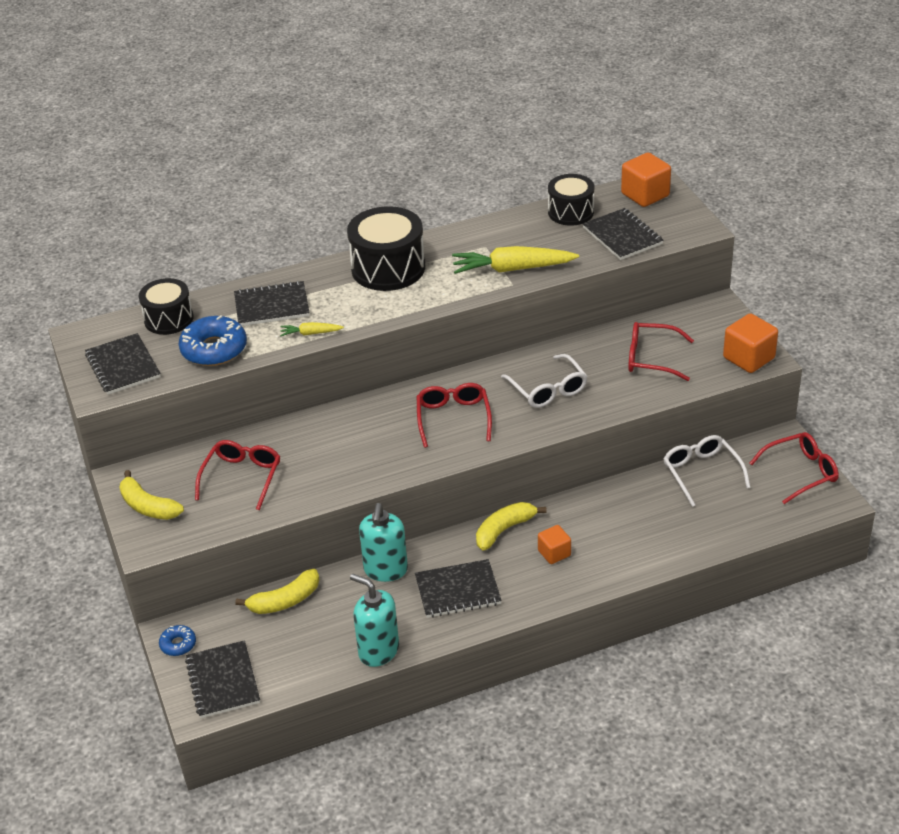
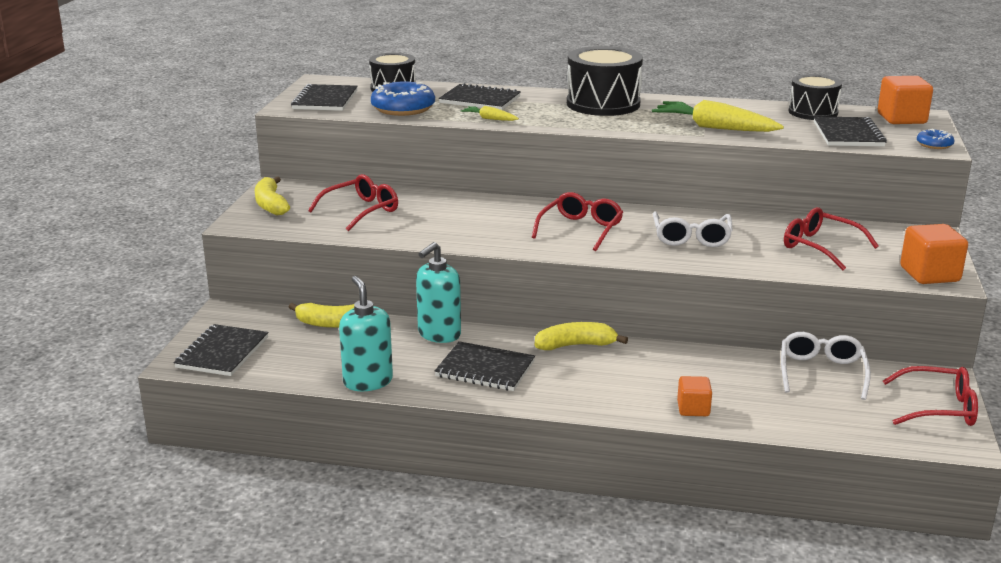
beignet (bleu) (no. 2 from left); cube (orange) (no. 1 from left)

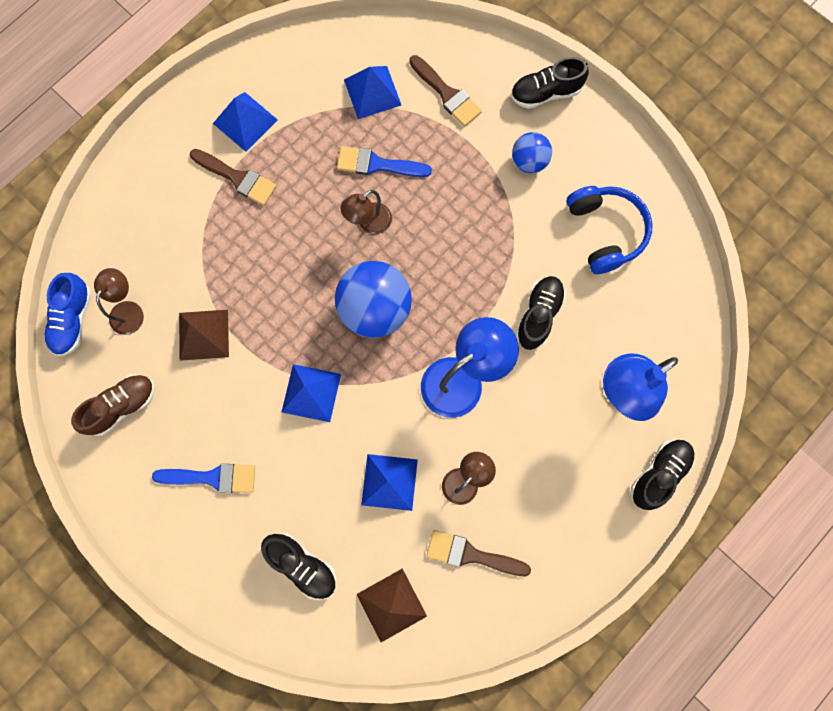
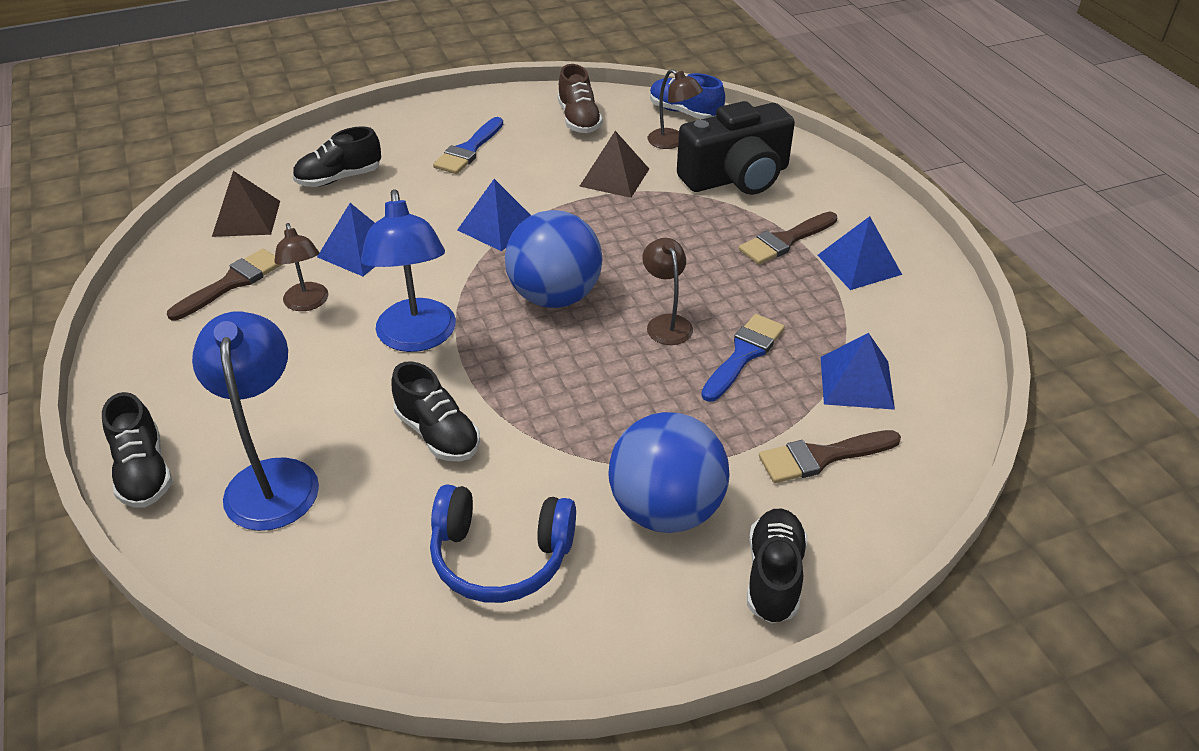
appareil photo (noir); balle (bleu) (no. 2 from left)

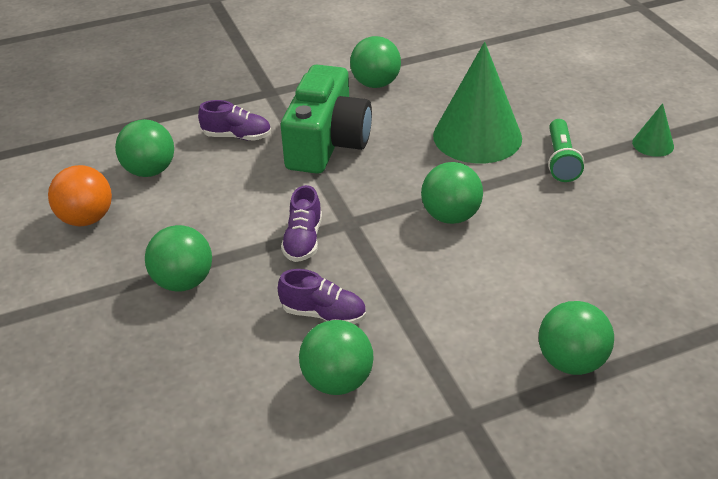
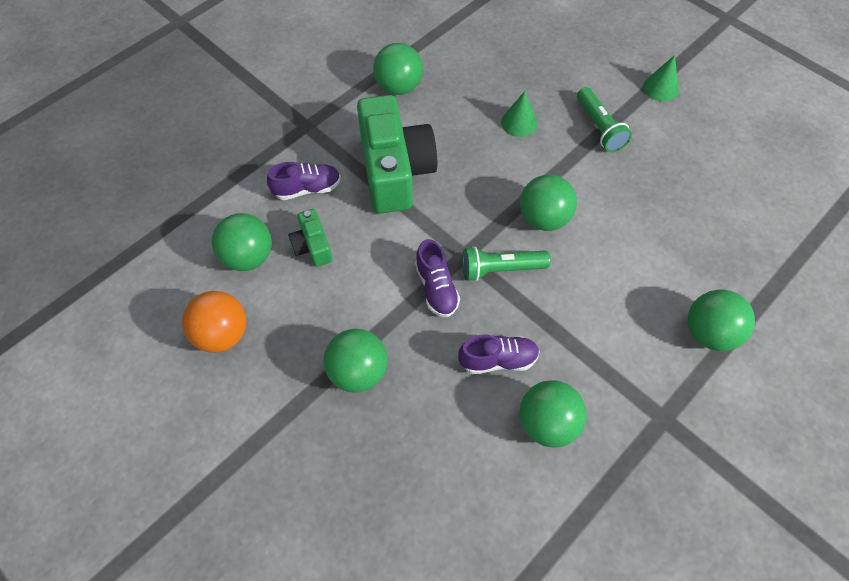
appareil photo (vert) (no. 1 from left); lampe de poche (vert) (no. 1 from left); cône (vert) (no. 1 from left)

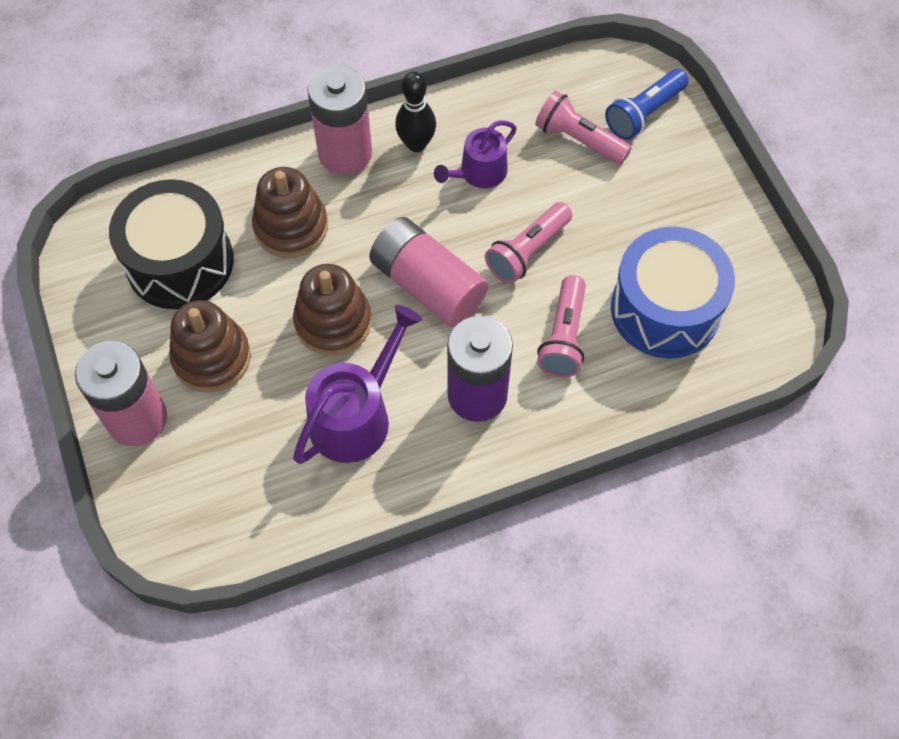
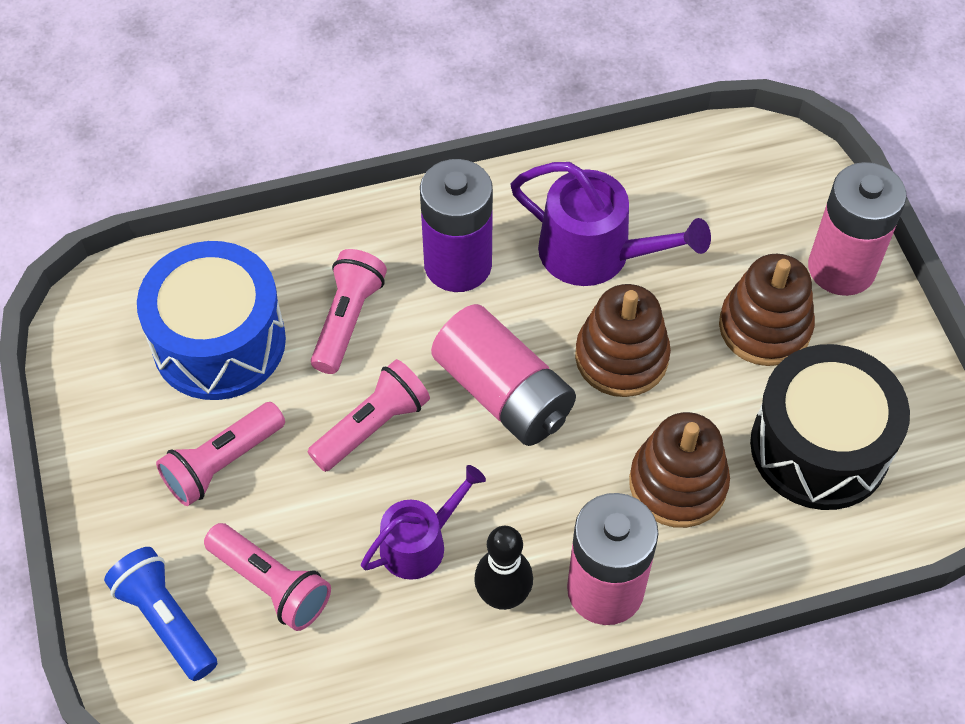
lampe de poche (rose) (no. 1 from left); arrosoir (violet) (no. 2 from left); lampe de poche (bleu)

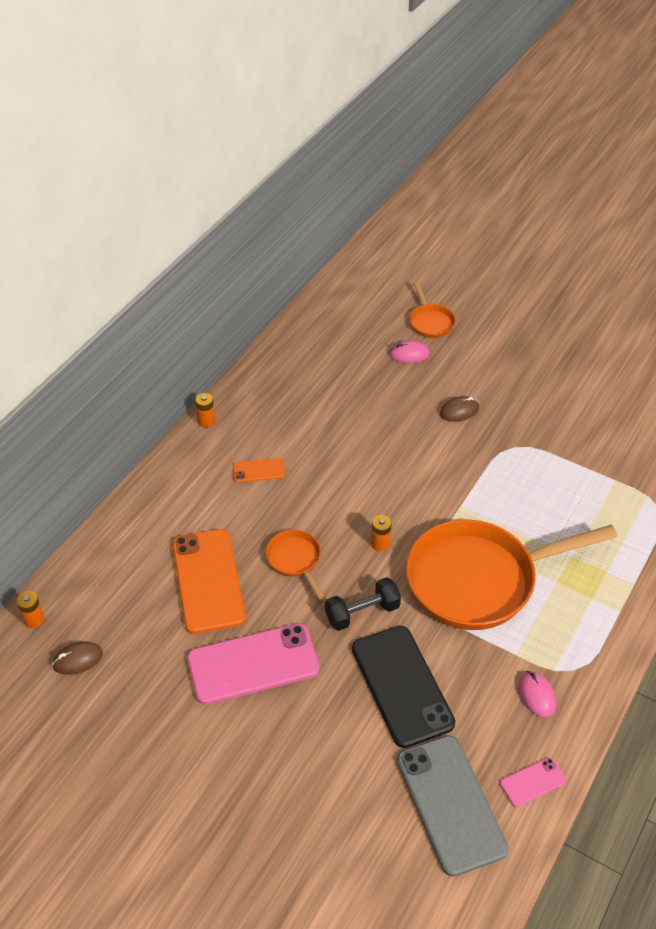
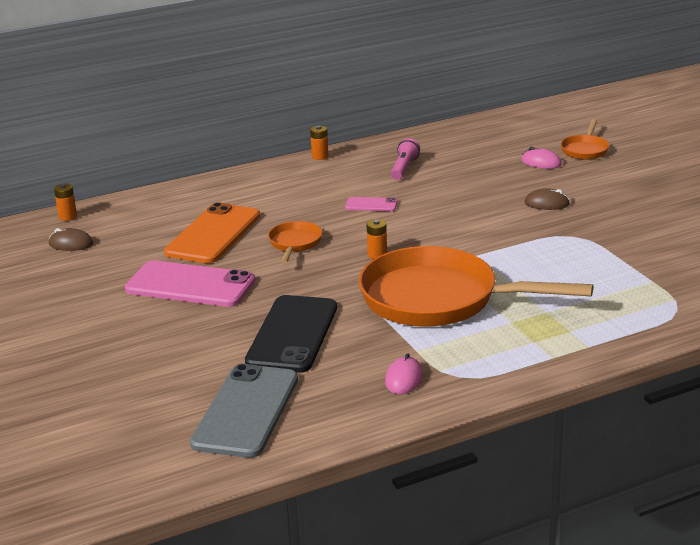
téléphone (orange) (no. 2 from left in the first image); haltère (noir); lampe de poche (rose); téléphone (rose) (no. 2 from left)

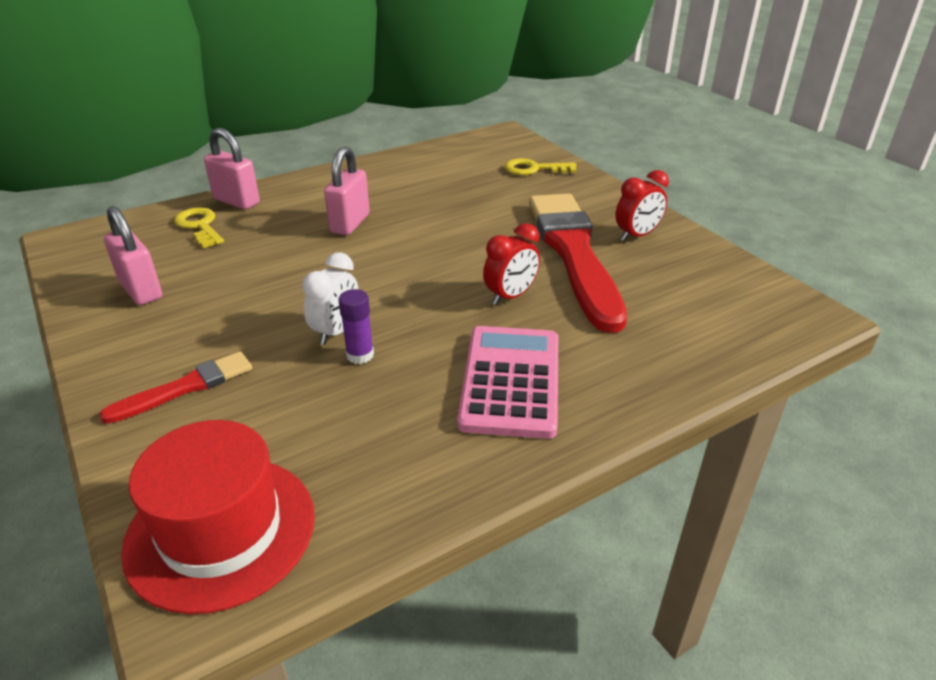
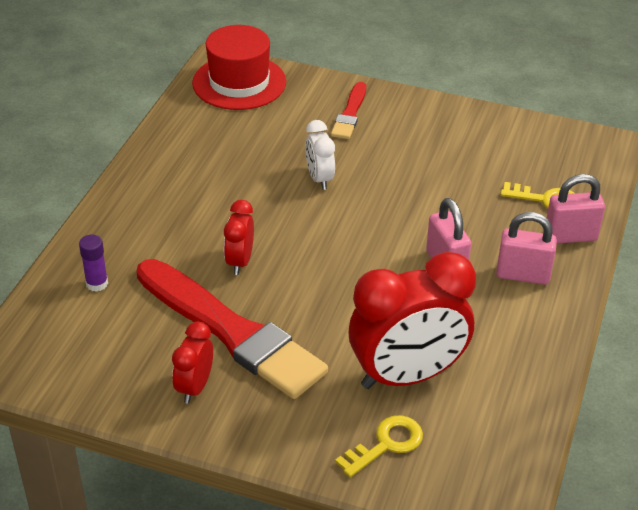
calculatrice (rose); réveil (rouge) (no. 3 from left); cadenas (rose) (no. 2 from left); bâton de colle (violet)

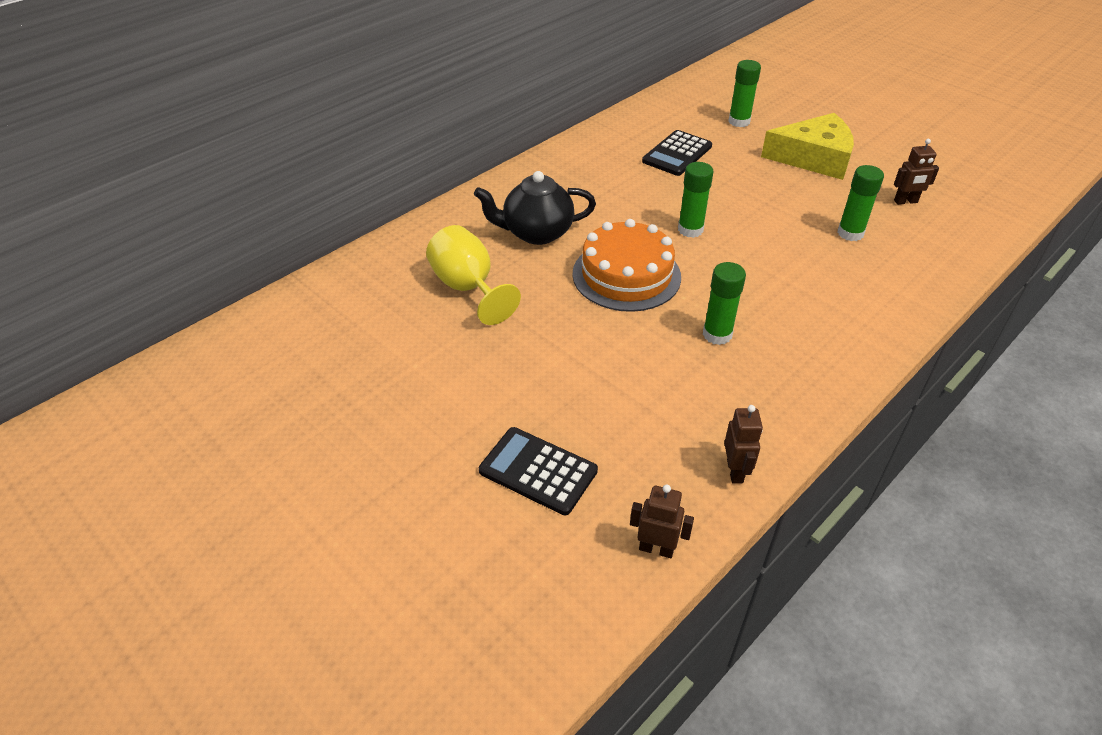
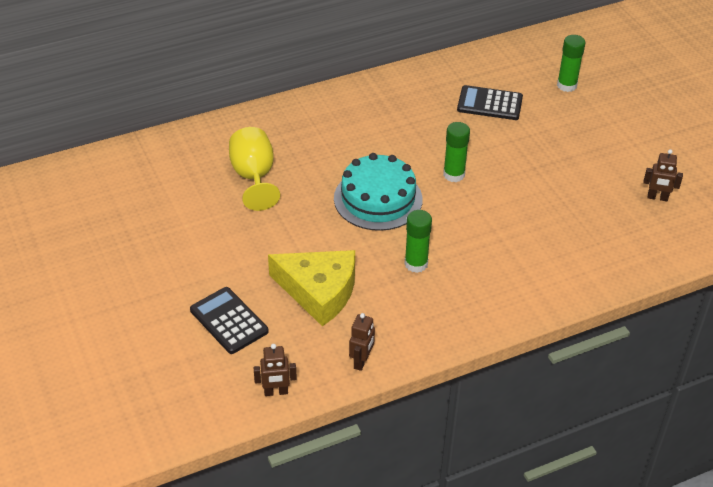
théière (noir); bâton de colle (vert) (no. 4 from left in the first image); fromage (jaune); gâteau (turquoise); robot (marron) (no. 1 from left); calculatrice (noir) (no. 2 from left)

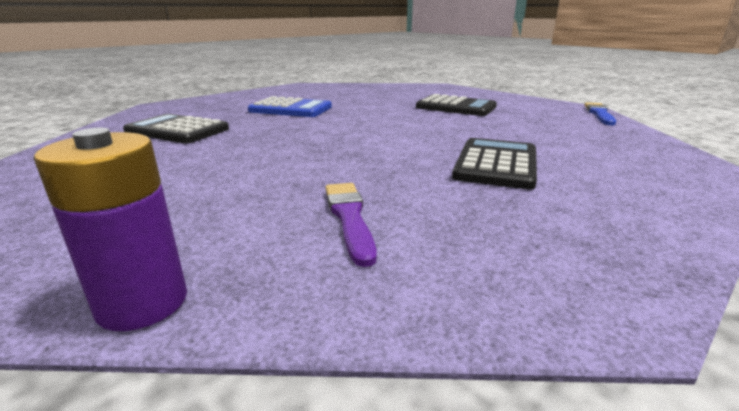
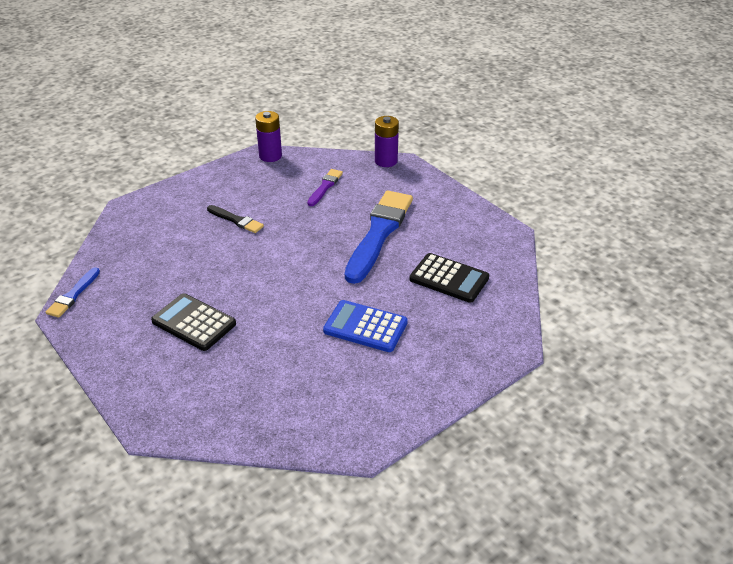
pile (violet) (no. 1 from left); pinceau (bleu) (no. 2 from left); pinceau (noir); pinceau (violet)

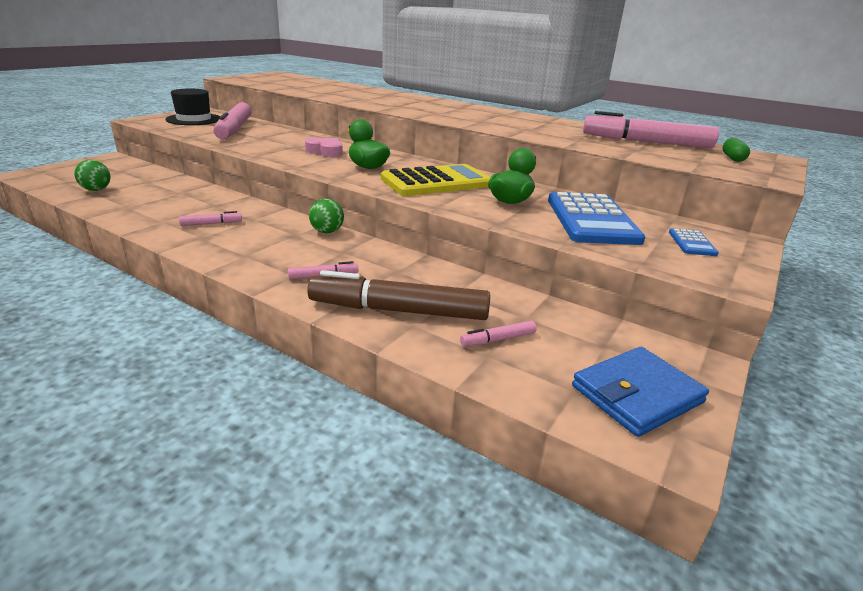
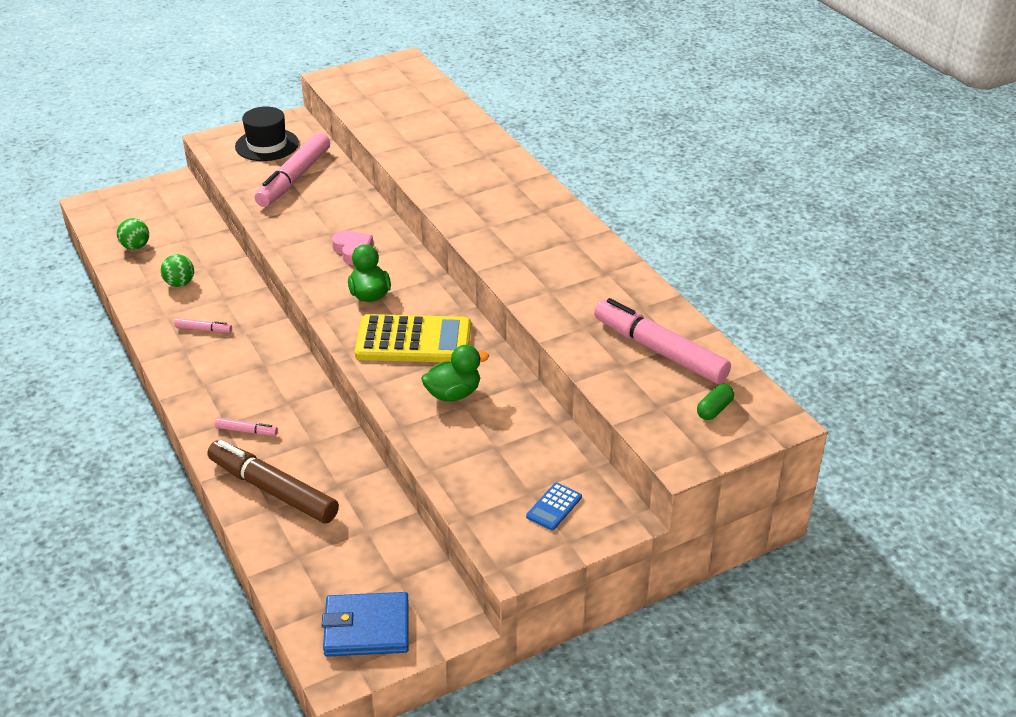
feutre (rose) (no. 4 from left in the first image); calculatrice (bleu) (no. 1 from left in the first image); balle (vert) (no. 2 from left)

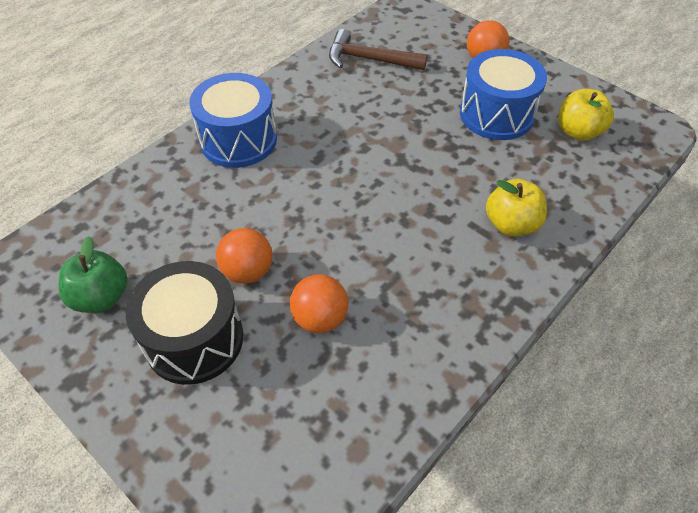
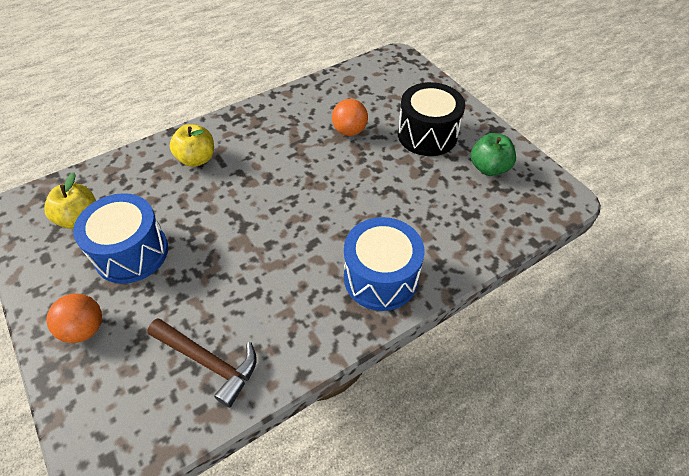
balle (orange) (no. 1 from left in the first image)

